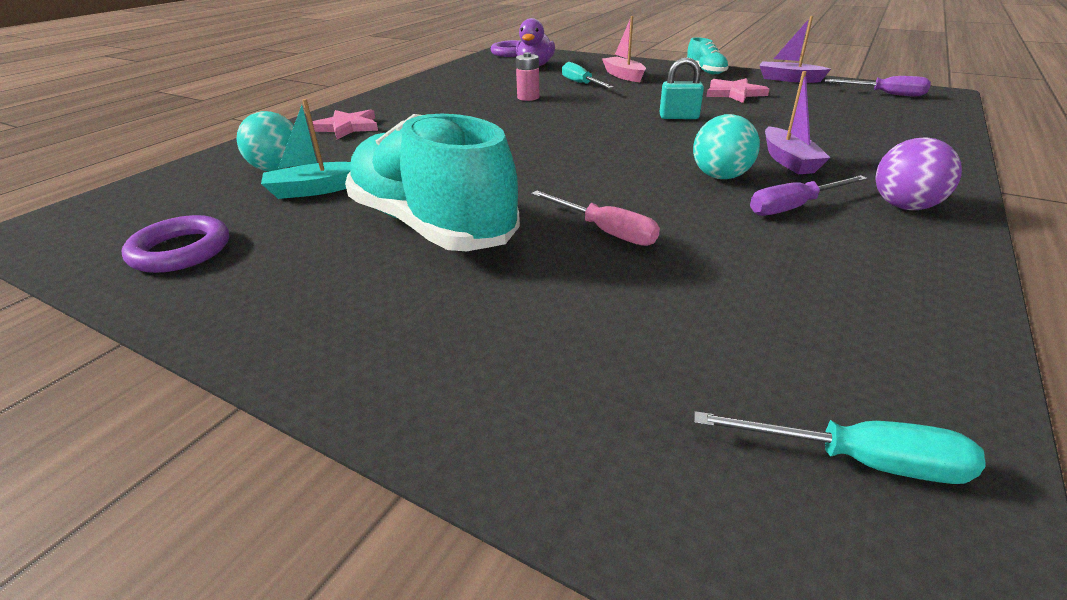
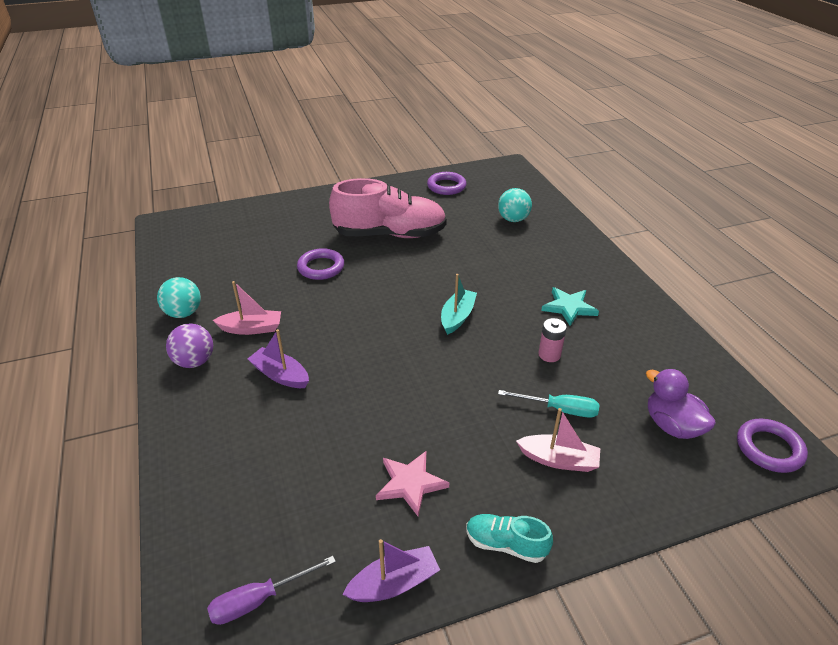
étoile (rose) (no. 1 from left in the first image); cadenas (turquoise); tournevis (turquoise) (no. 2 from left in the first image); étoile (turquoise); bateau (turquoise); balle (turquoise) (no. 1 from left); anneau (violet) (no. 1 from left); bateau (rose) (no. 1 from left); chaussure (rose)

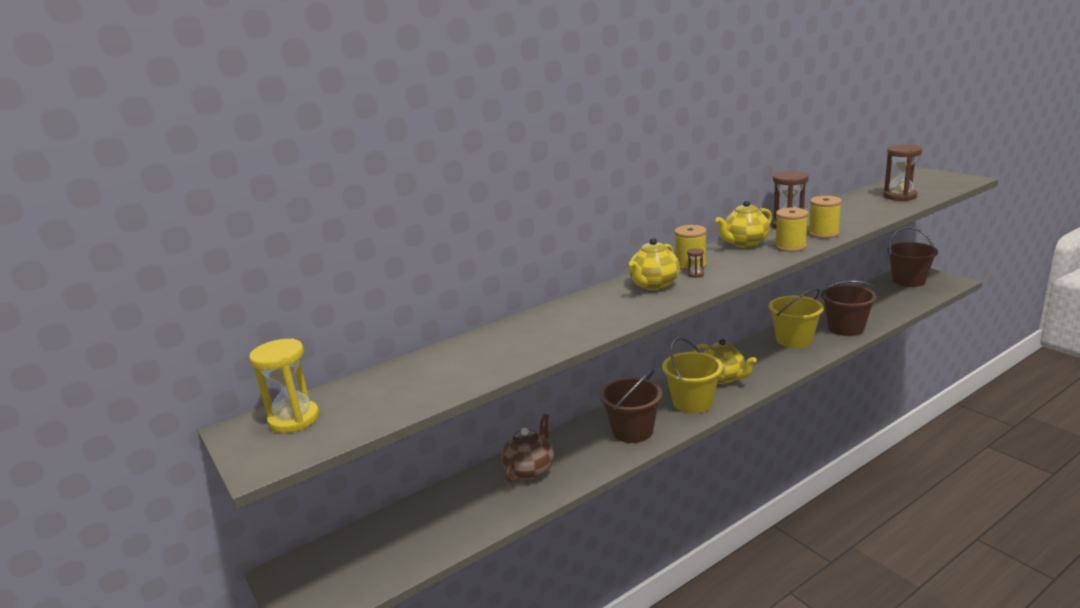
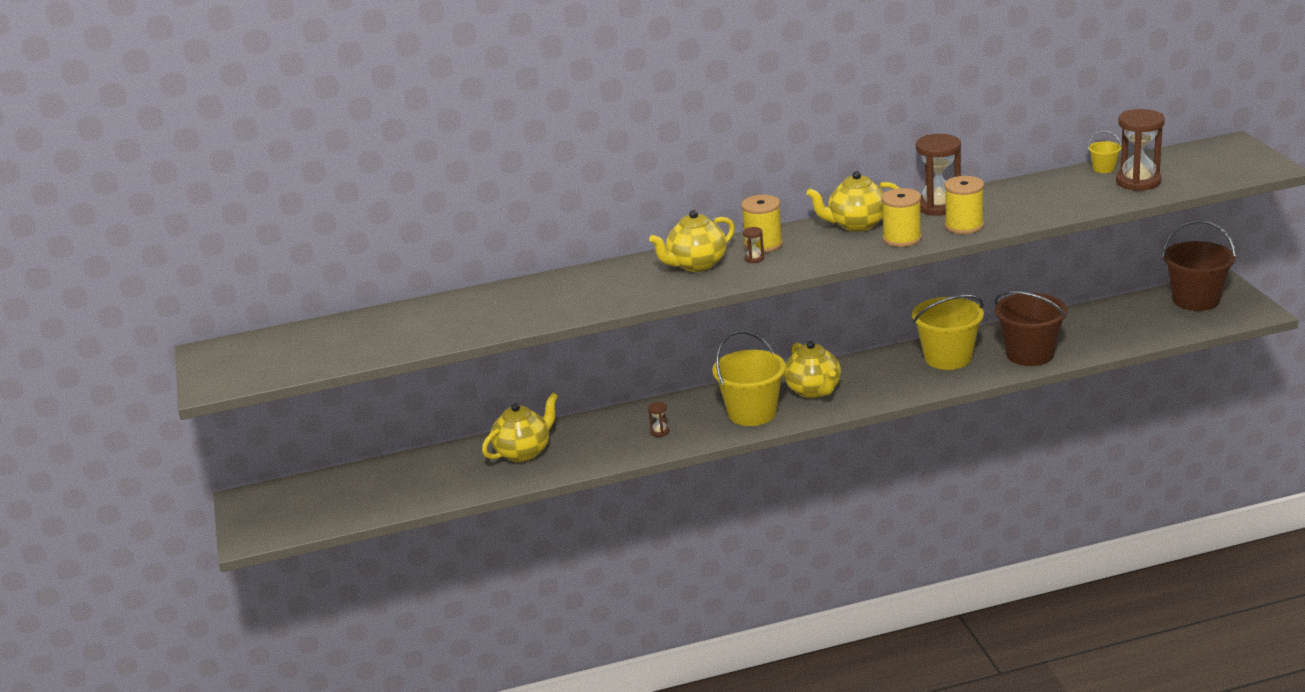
sablier (jaune); seau (jaune) (no. 3 from left); sablier (marron) (no. 1 from left); théière (jaune) (no. 1 from left)

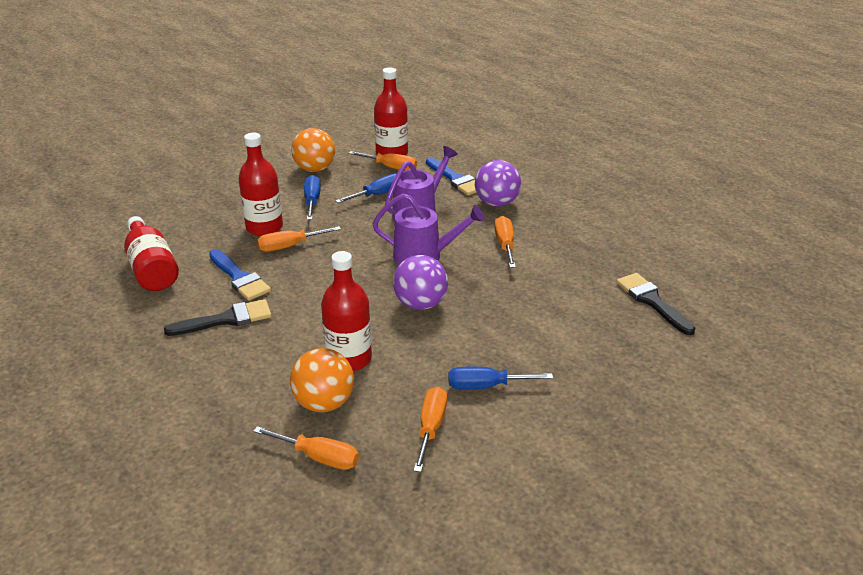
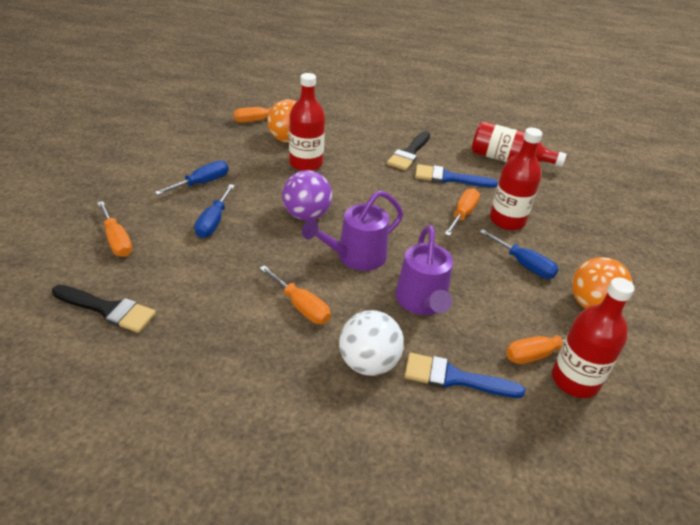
tournevis (bleu) (no. 2 from left); tournevis (orange) (no. 1 from left); balle (blanc)

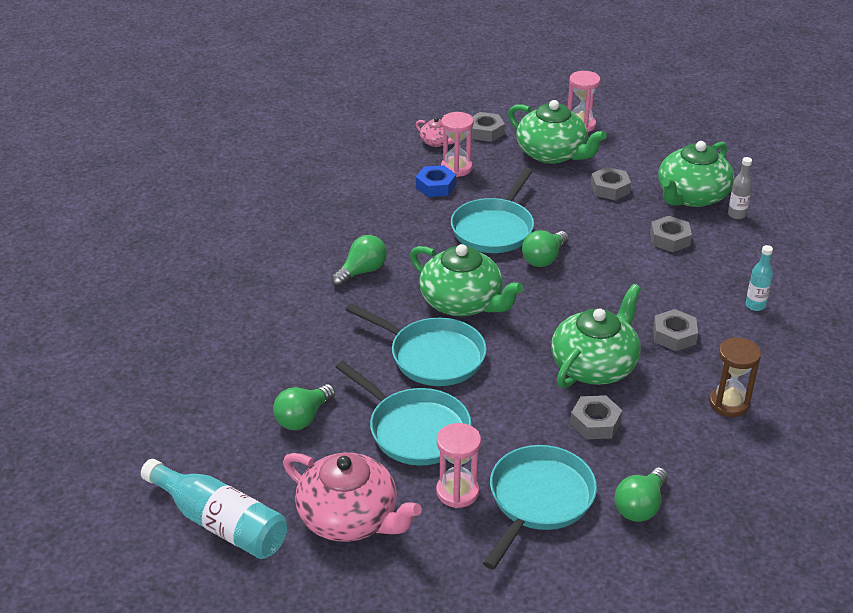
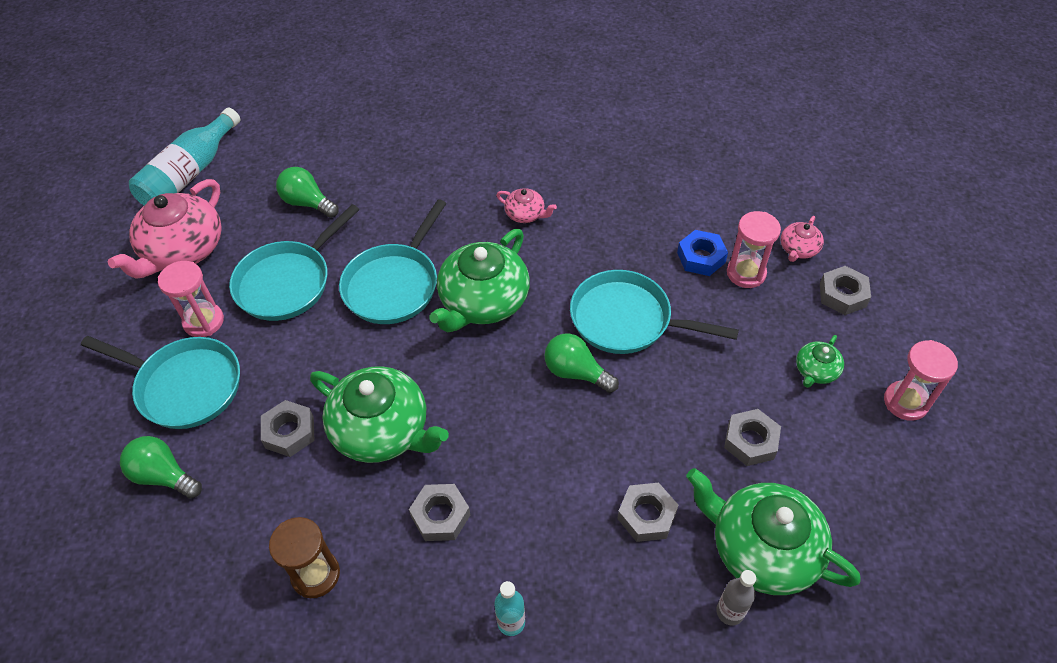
théière (rose) (no. 2 from left); théière (vert) (no. 4 from left)

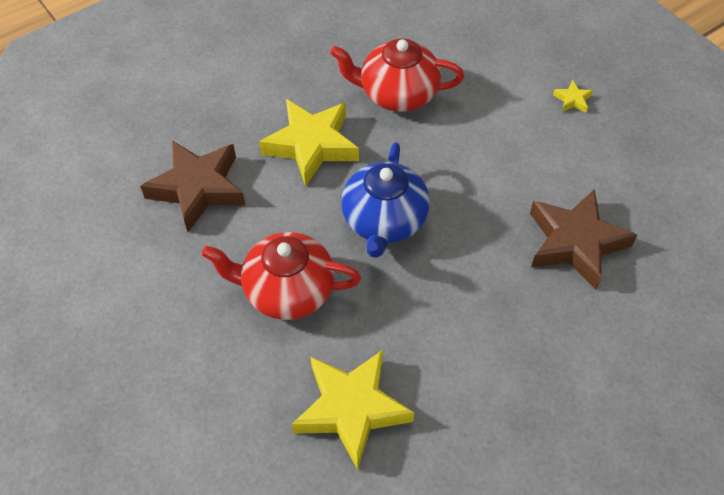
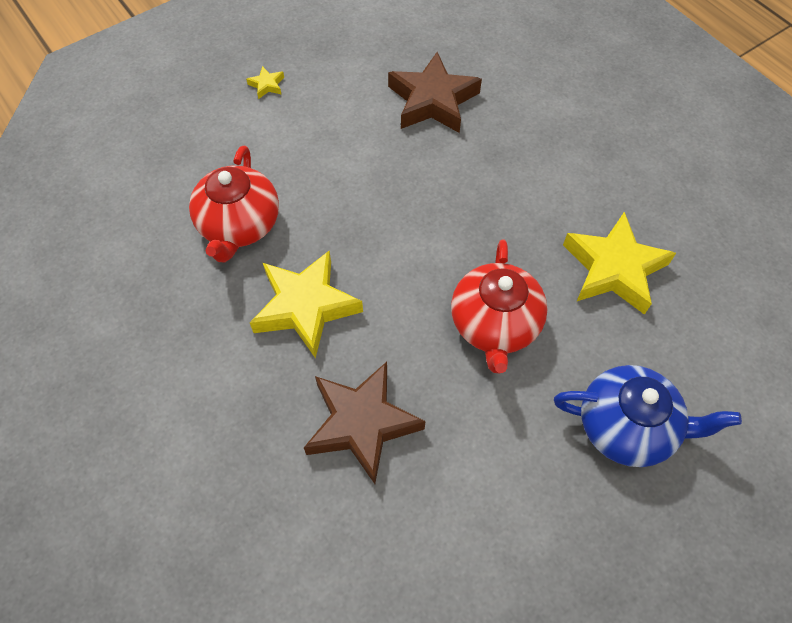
théière (bleu)

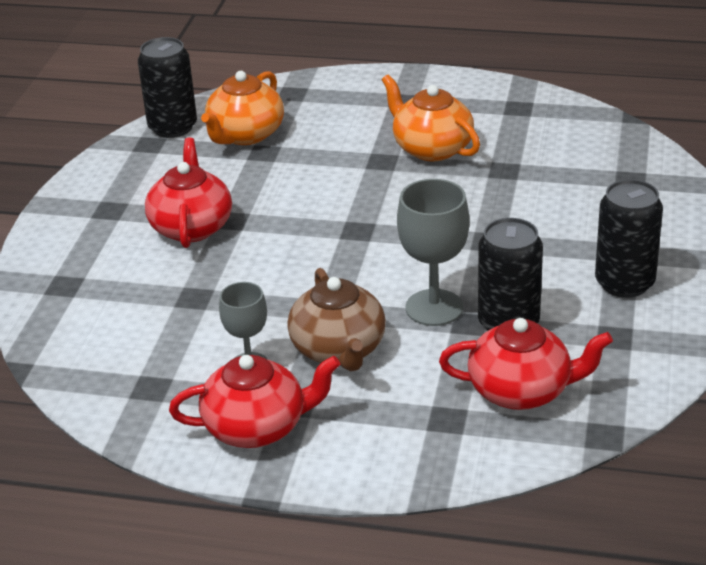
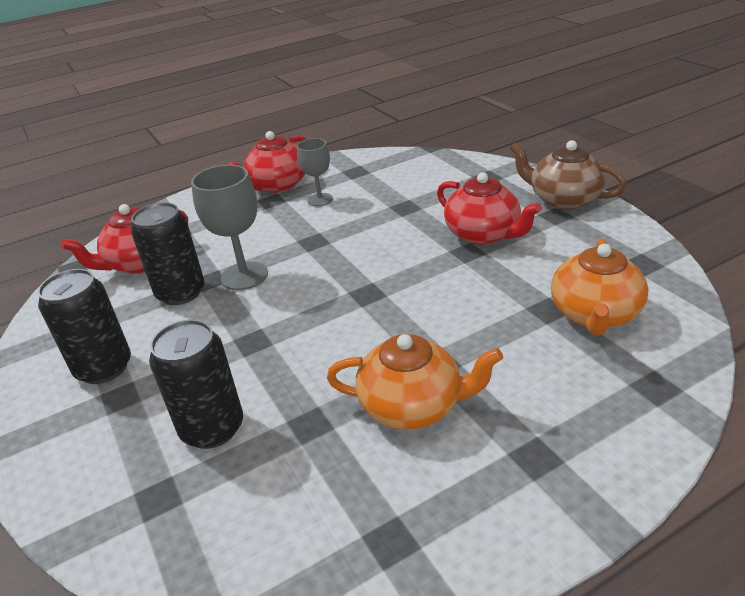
canette (noir) (no. 3 from left); théière (marron); théière (orange) (no. 2 from left)

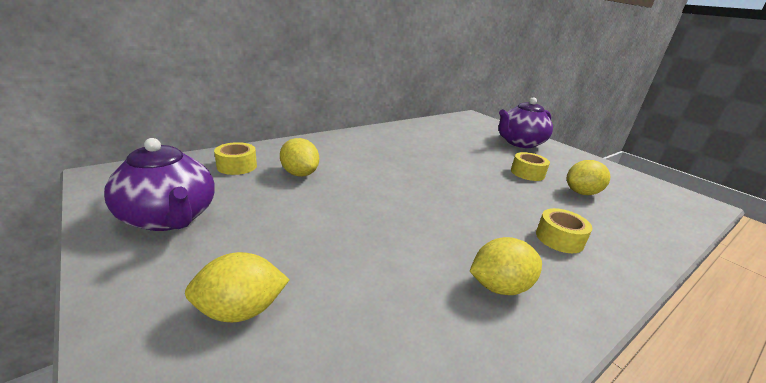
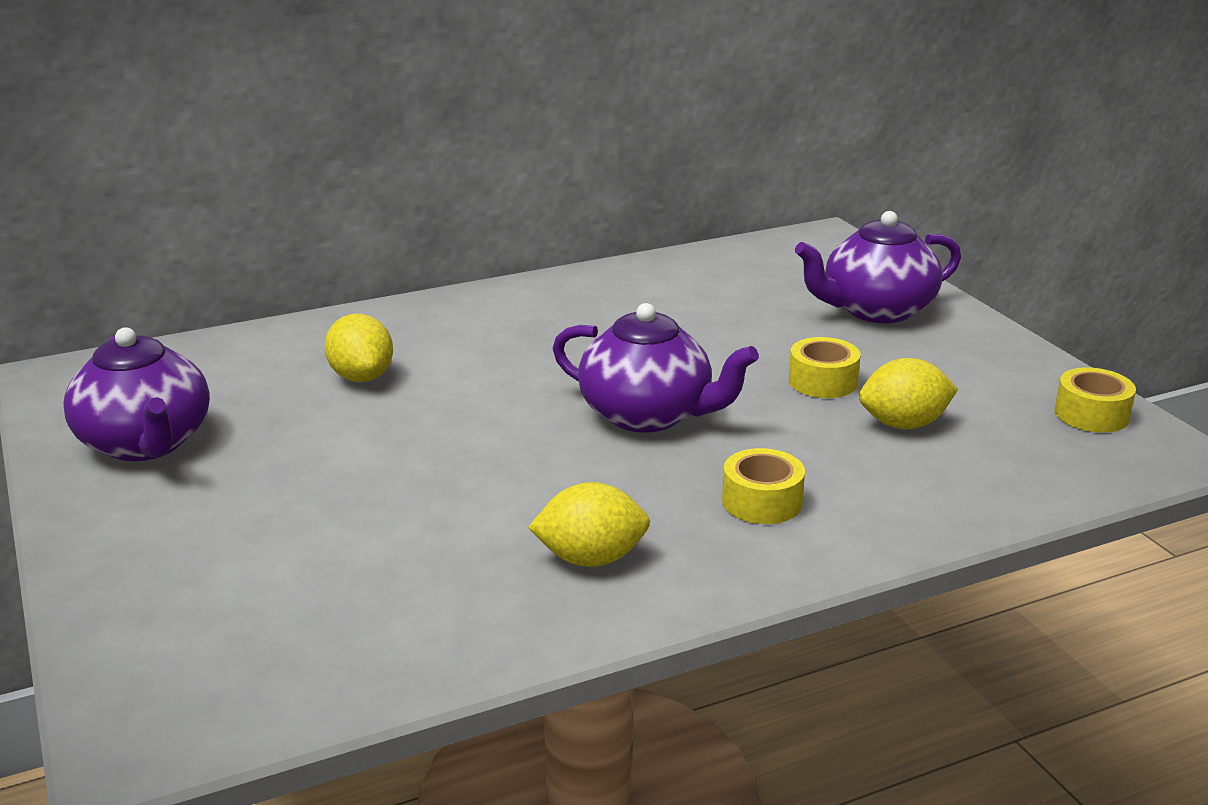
citron (jaune) (no. 1 from left in the first image); théière (violet) (no. 2 from left); ruban adhésif (jaune) (no. 3 from left)

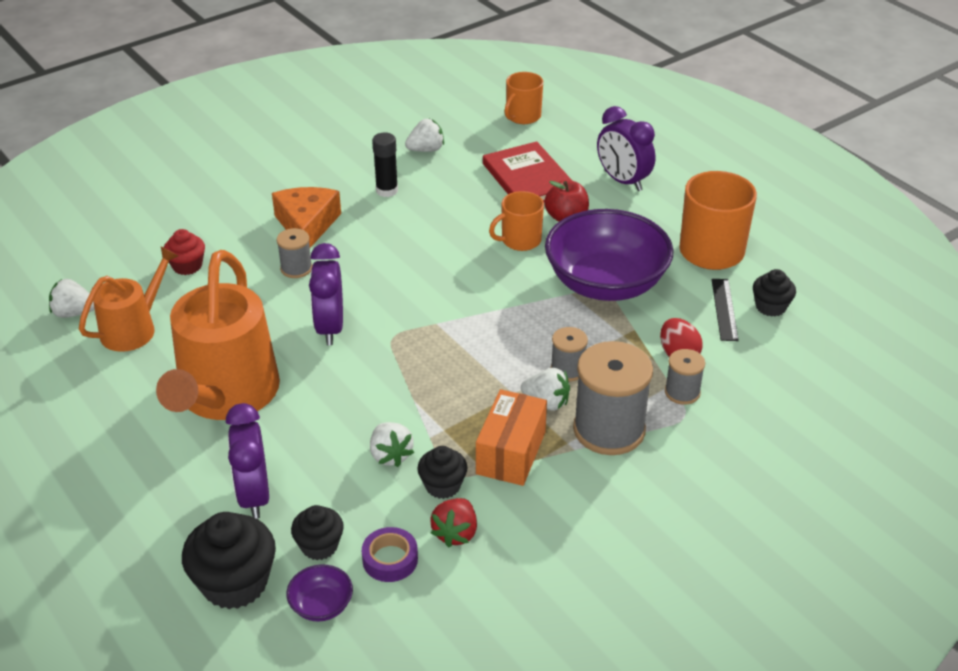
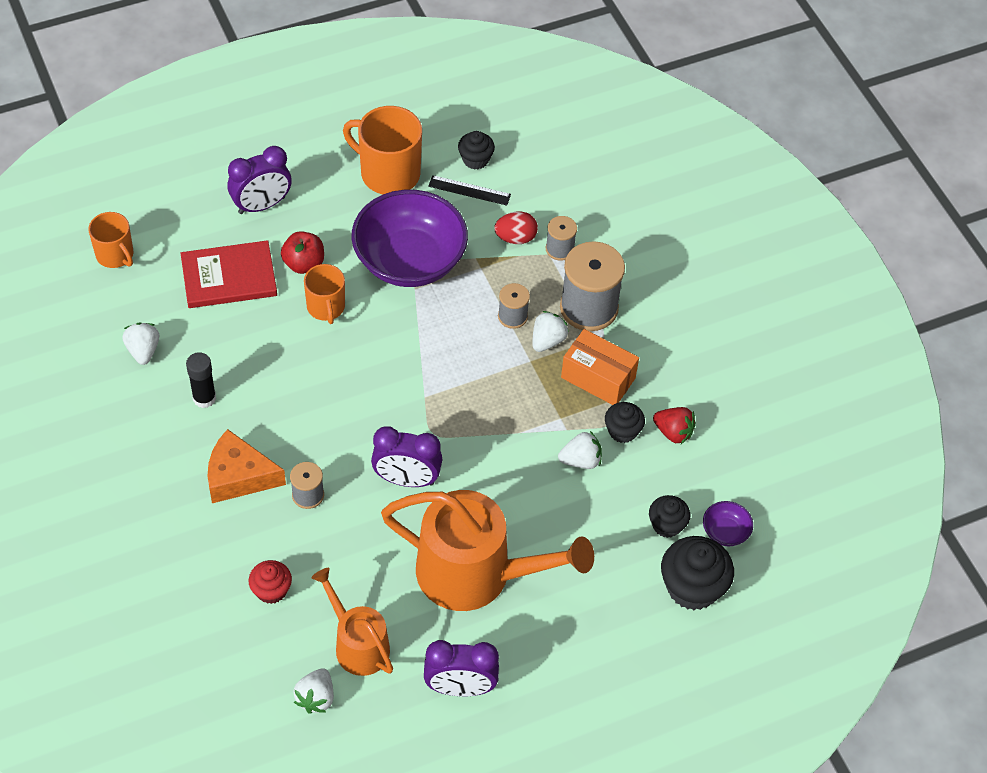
ruban adhésif (violet); réveil (violet) (no. 3 from left)

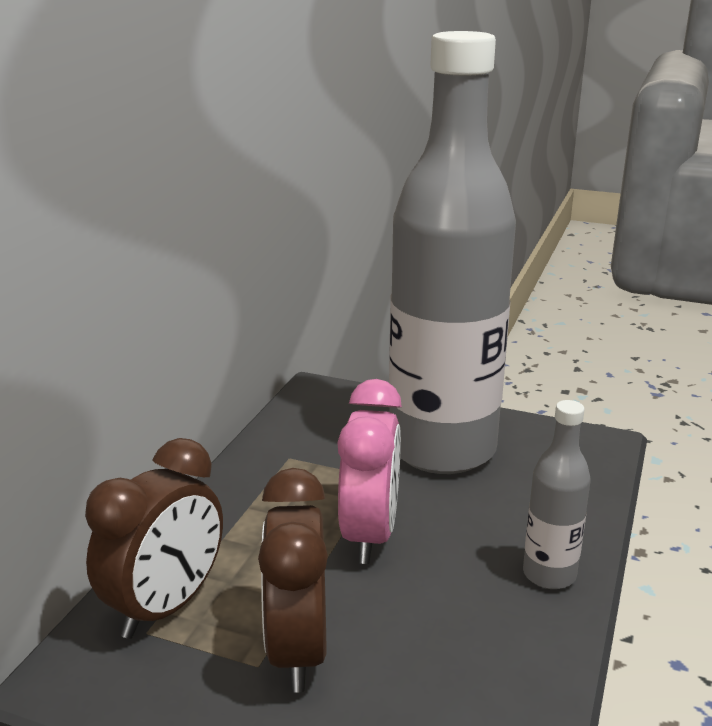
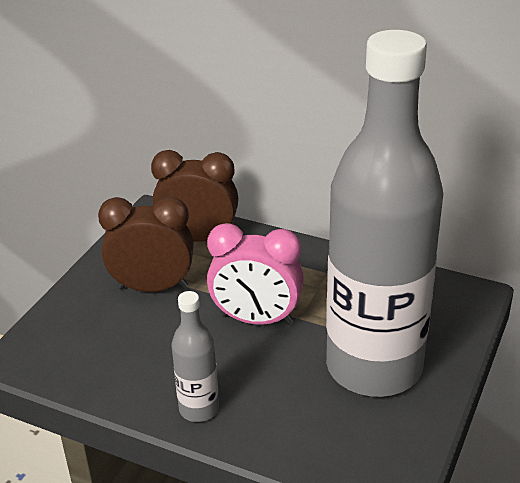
réveil (marron) (no. 2 from left)

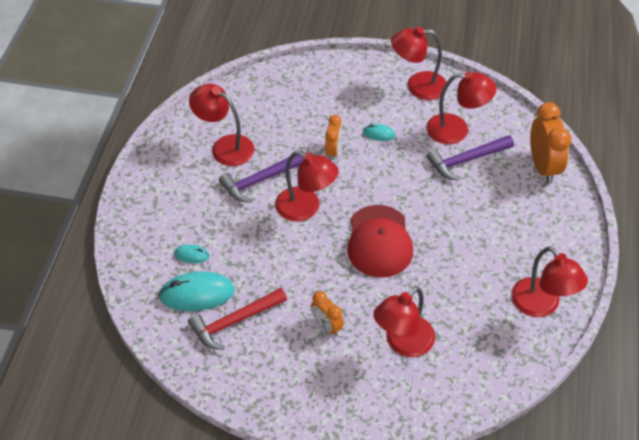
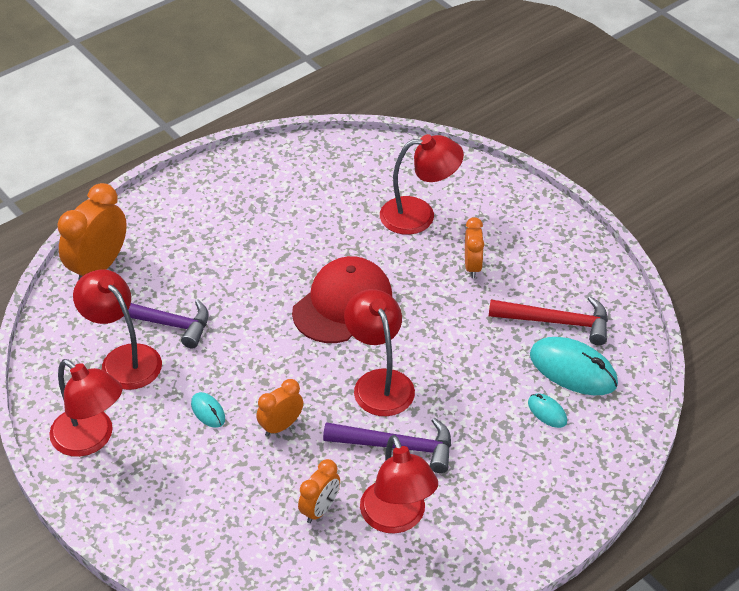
lampe (rouge) (no. 6 from left in the first image); réveil (orange) (no. 3 from left)

